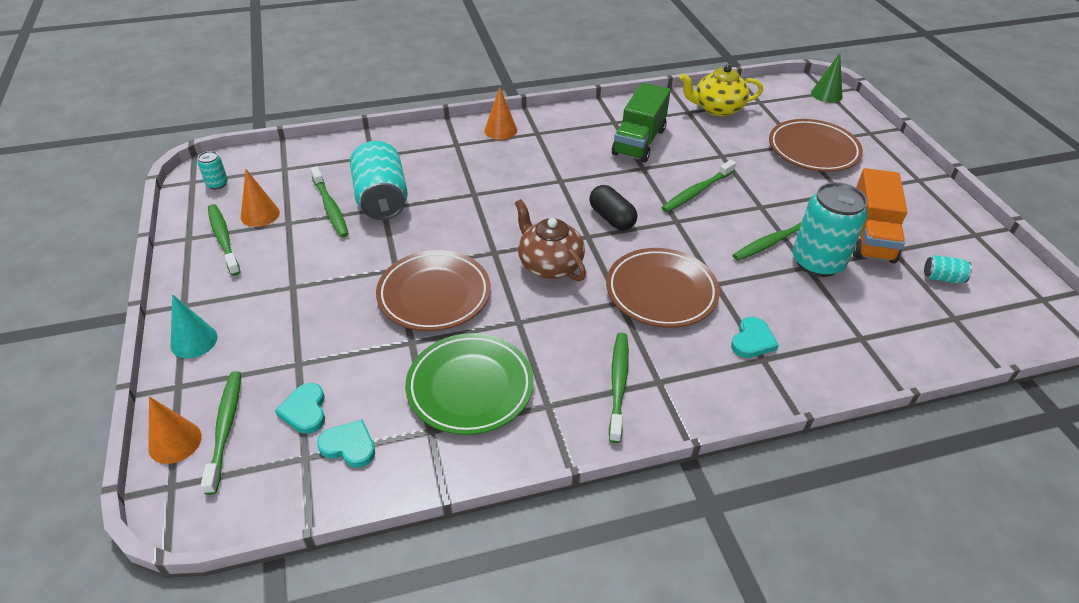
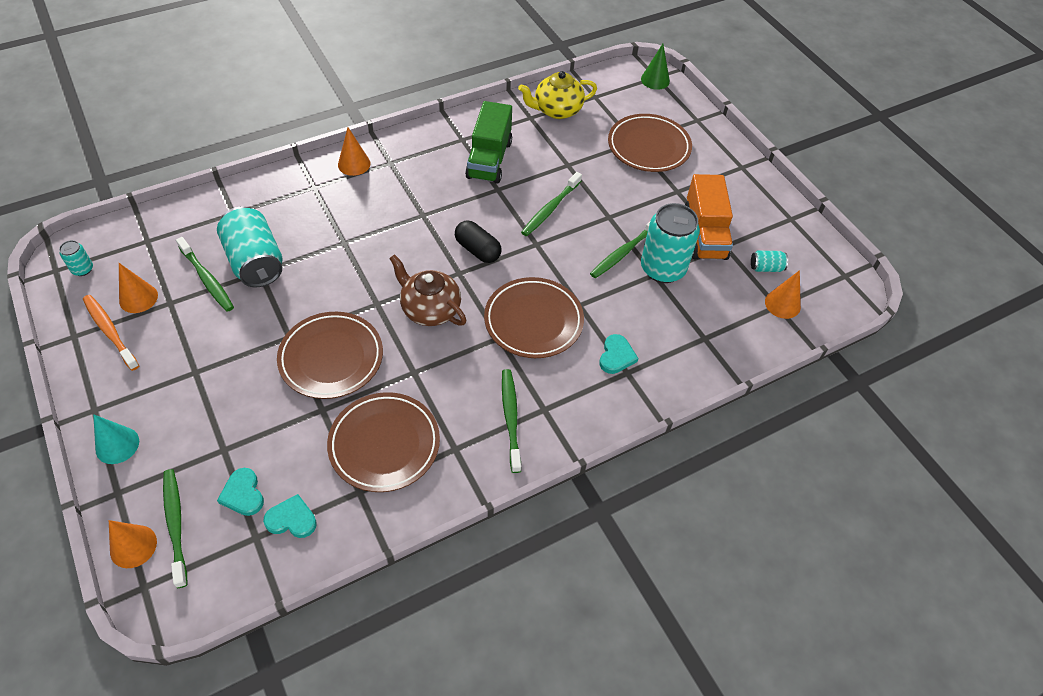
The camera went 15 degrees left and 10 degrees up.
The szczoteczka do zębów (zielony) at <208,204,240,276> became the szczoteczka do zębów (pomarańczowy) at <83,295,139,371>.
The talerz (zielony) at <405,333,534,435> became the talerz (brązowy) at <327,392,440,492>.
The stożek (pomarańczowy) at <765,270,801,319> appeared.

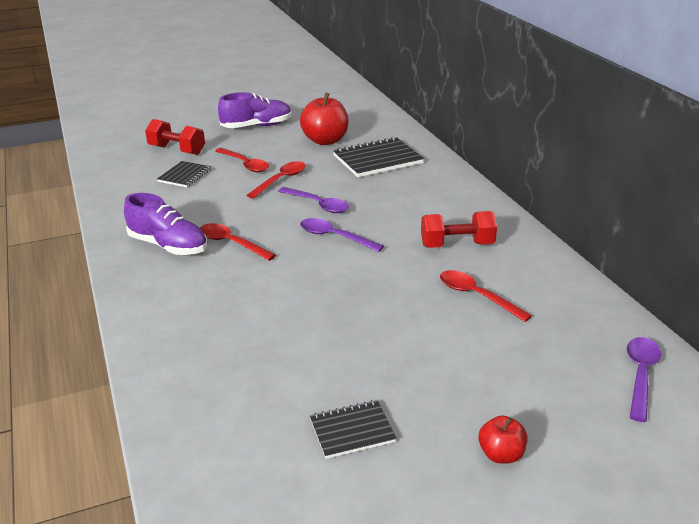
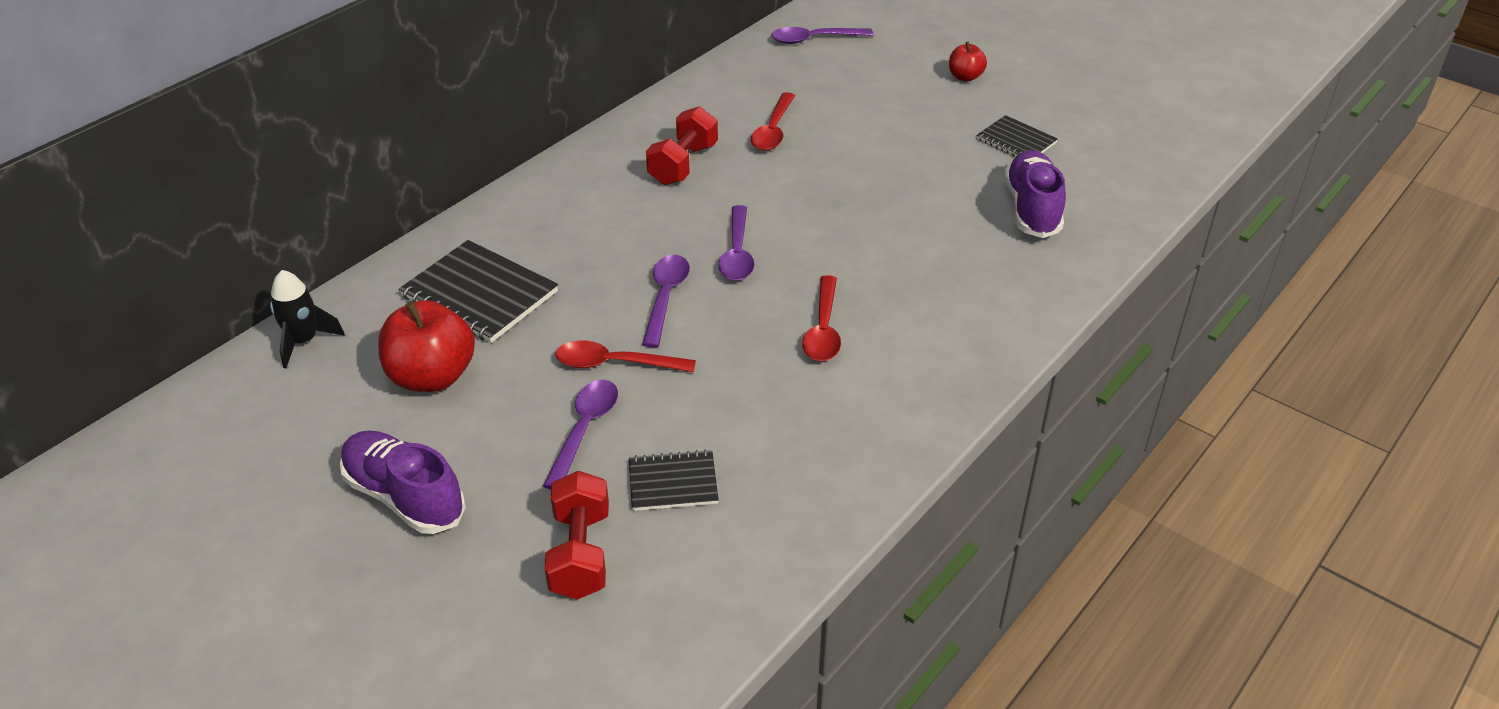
The camera went 120 degrees left and 10 degrees up.
The but (fioletowy) moved from <124,193,207,255> to <1004,150,1066,238>.
The łyżka (czerwony) at <215,148,269,172> became the łyżka (fioletowy) at <543,380,618,490>.
The hantel (czerwony) at <421,211,497,248> turned 60 degrees clockwise.
The rakieta (czarny) at <270,270,345,368> appeared.

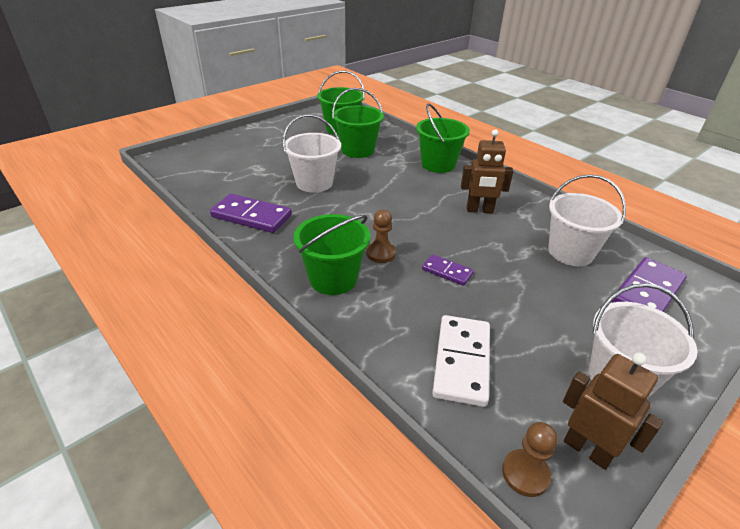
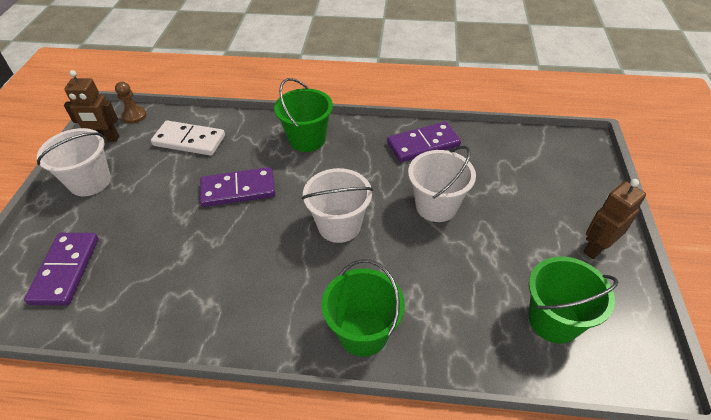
The camera went 140 degrees right and 10 degrees up.
The wiadro (zielony) at <332,88,384,158> disappeared.
The pionek (brązowy) at <366,210,396,263> disappeared.
The kostka domina (fioletowy) at <422,254,474,286> changed to 1.78 times the size.
The kostka domina (biały) at <432,315,490,407> turned 45 degrees counterclockwise.
The robot (brązowy) moved from <461,130,513,213> to <584,179,646,259>.
The wiadro (biały) moved from <548,174,626,266> to <302,168,373,243>.

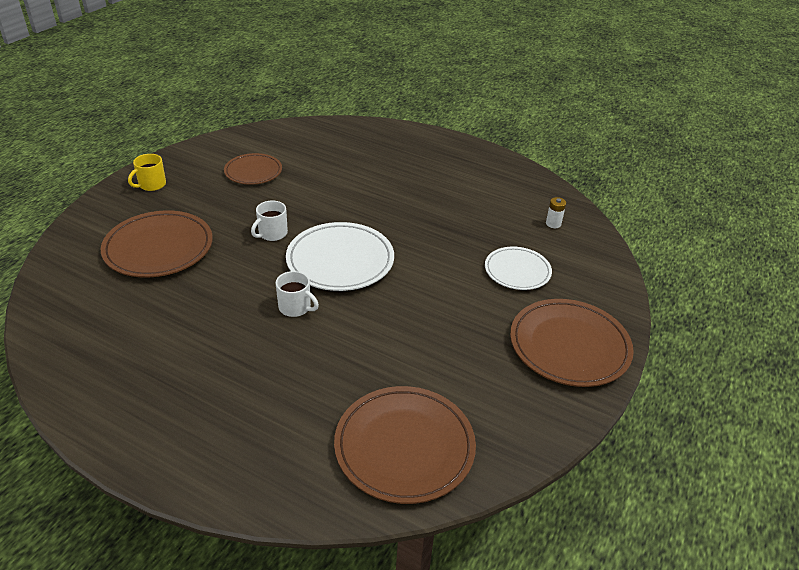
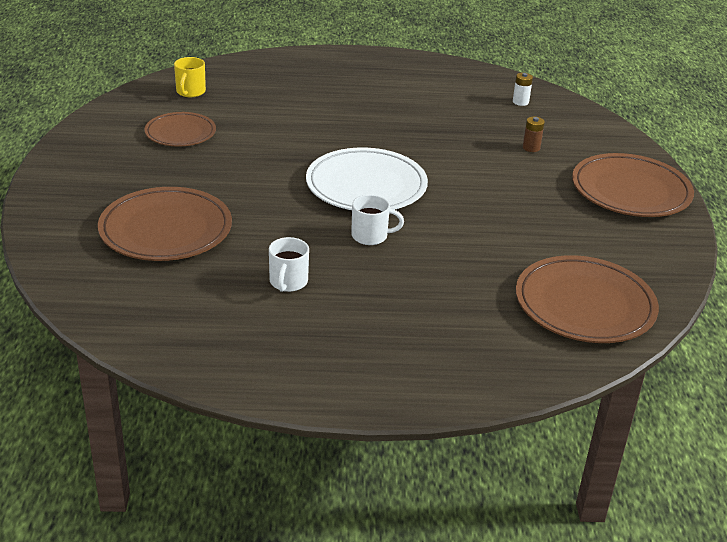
The camera went 30 degrees left and 5 degrees down.
The kubek (żółty) moved from <128,154,166,191> to <174,57,206,97>.
The kubek (biały) moved from <251,201,288,241> to <269,237,309,292>.
The talerz (biały) at <485,247,552,290> was replaced by the bateria (brązowy) at <523,117,545,152>.

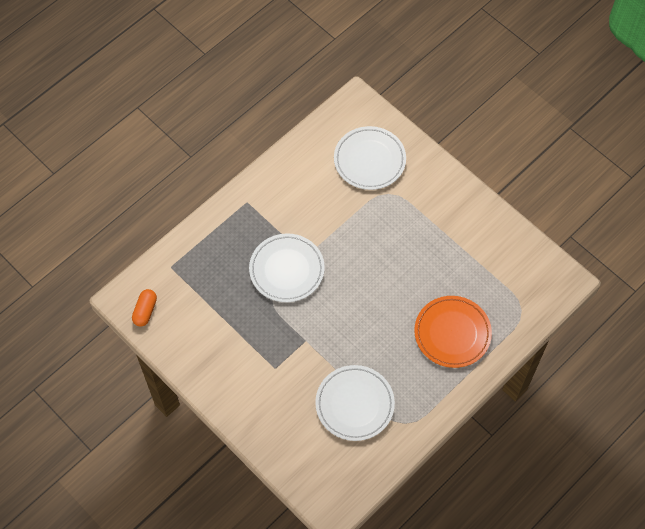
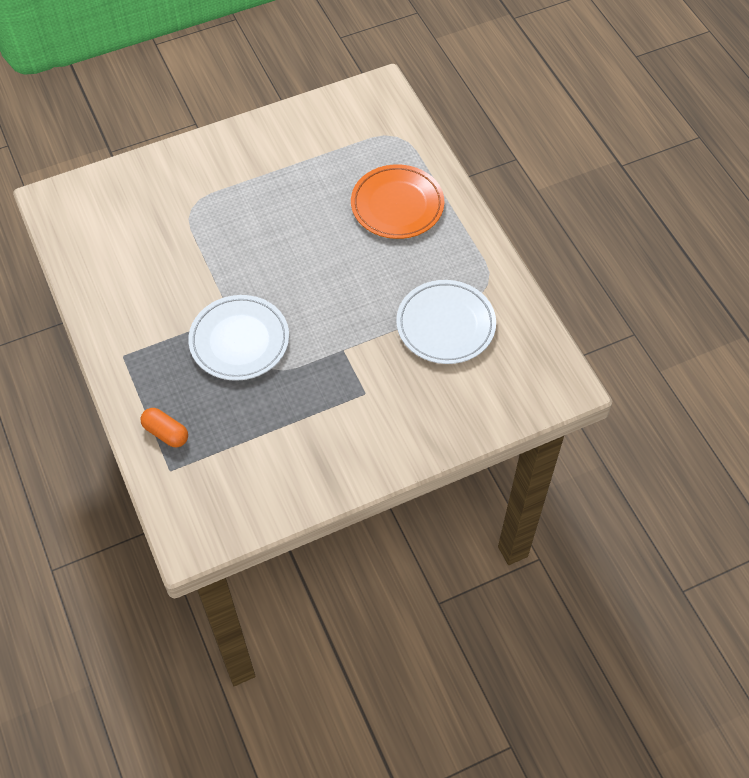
The camera went 70 degrees left and 5 degrees down.
The kapsułka (pomarańczowy) moved from <132,289,157,326> to <140,408,188,447>.
The talerz (biały) at <334,126,406,190> disappeared.

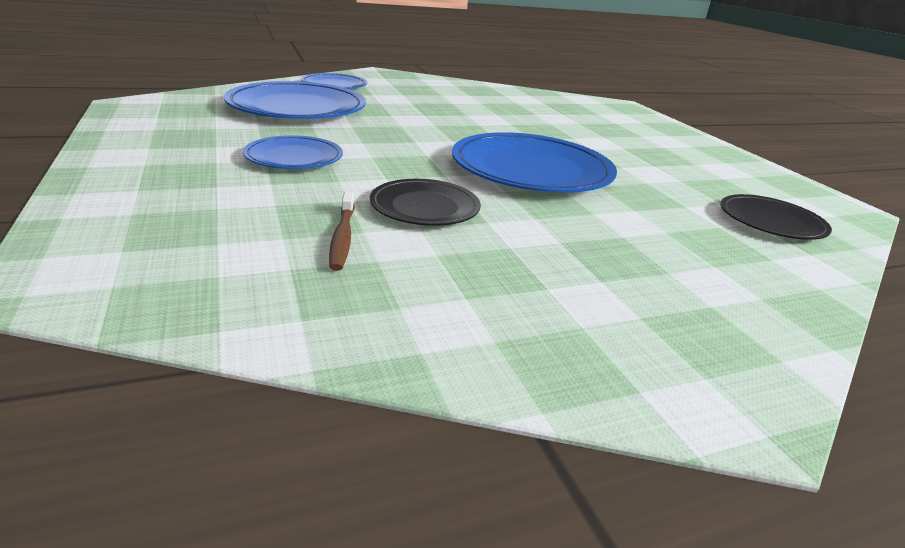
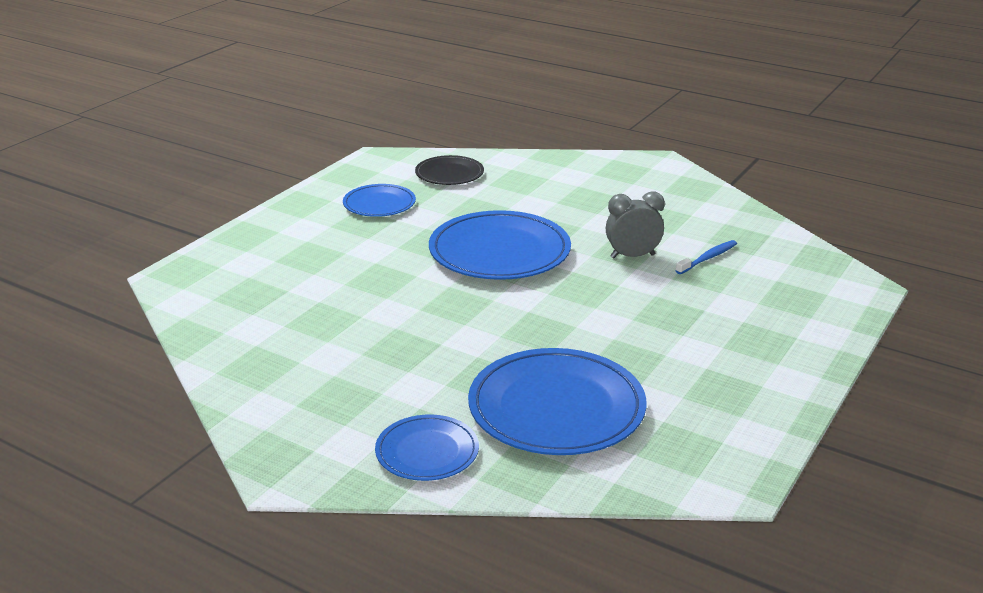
The camera went 125 degrees left and 0 degrees up.
The talerz (niebieski) moved from <243,135,343,169> to <343,184,416,217>.
The szczoteczka do zębów (brązowy) at <329,191,355,271> became the szczoteczka do zębów (niebieski) at <676,240,737,274>.
The talerz (czarny) at <370,179,481,226> was replaced by the budzik (szary) at <606,191,665,259>.

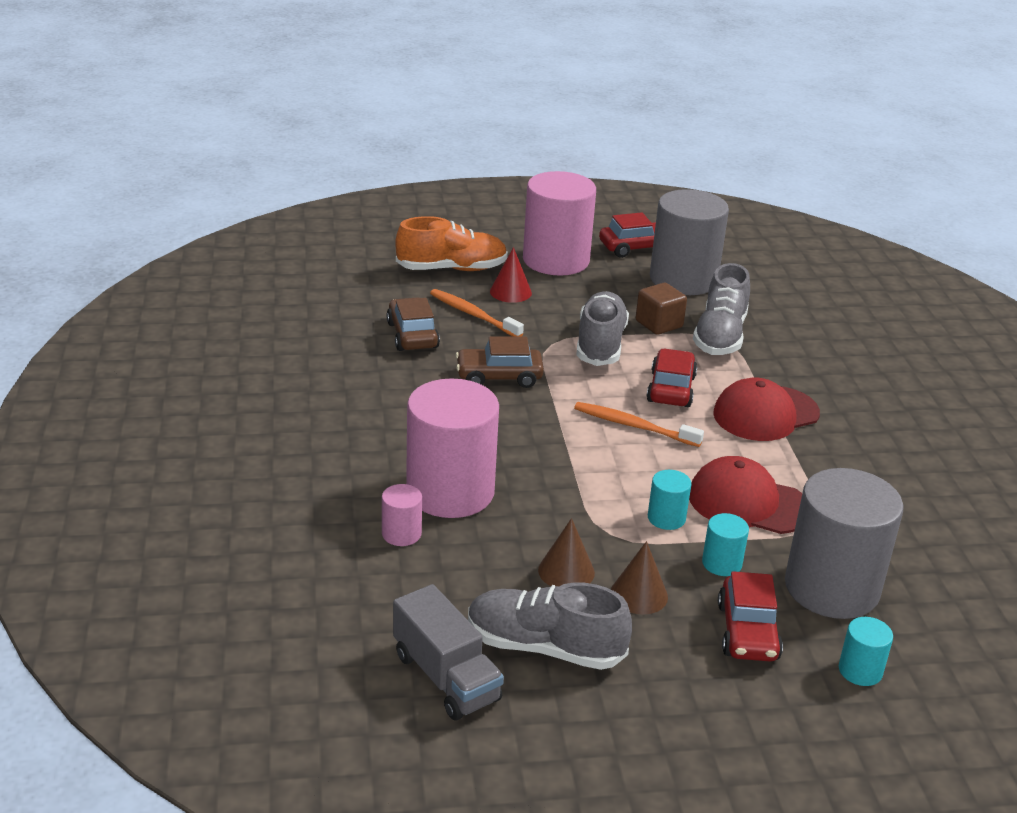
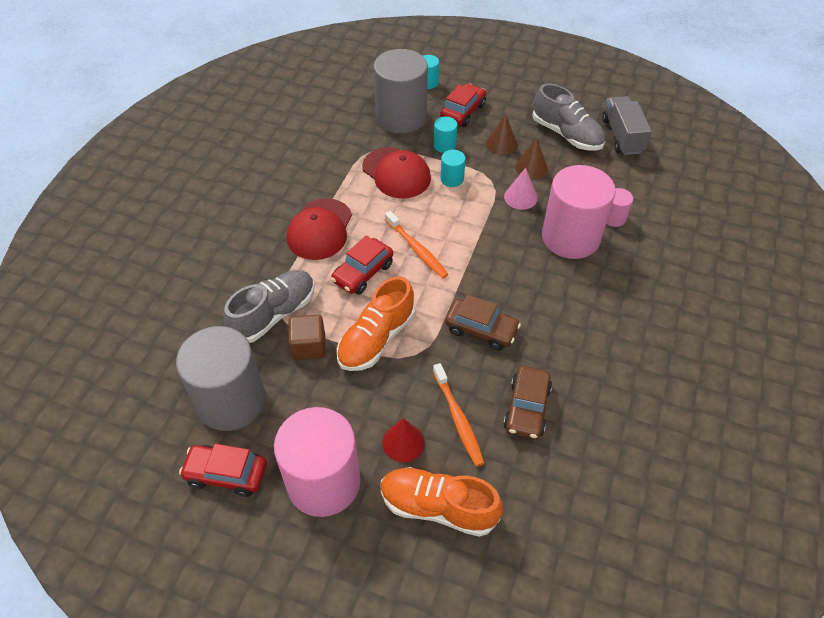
The camera went 150 degrees left and 20 degrees up.
The but (szary) at <576,291,629,366> became the but (pomarańczowy) at <337,276,415,371>.
The czapka (czerwony) at <713,377,820,441> turned 105 degrees clockwise.
The stożek (różowy) at <504,168,538,210> appeared.

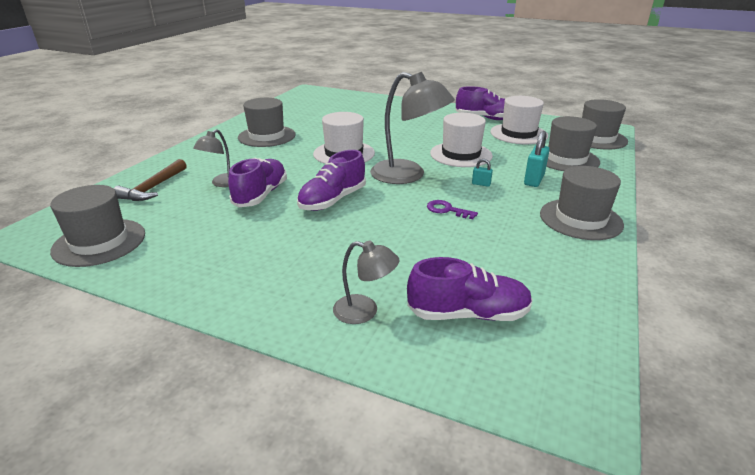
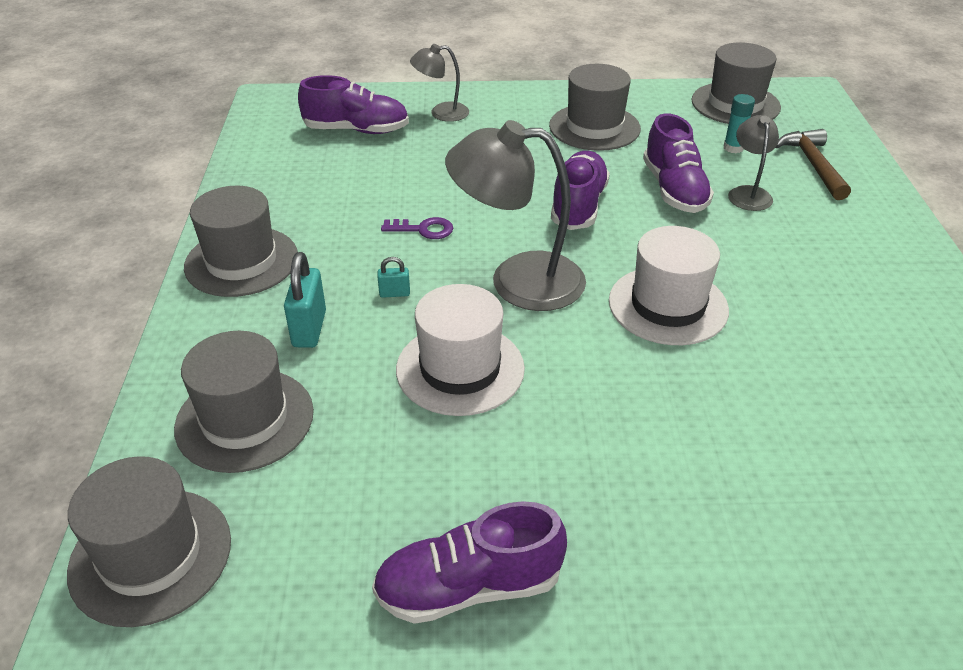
The camera went 155 degrees right and 10 degrees up.
The kapelusz (szary) moved from <238,98,296,147> to <549,64,641,151>.
The but (fioletowy) at <407,257,533,321> turned 150 degrees counterclockwise.
The kapelusz (biały) at <490,96,548,144> disappeared.
The klej w sztyfcie (turkusowy) at <723,94,755,153> appeared.

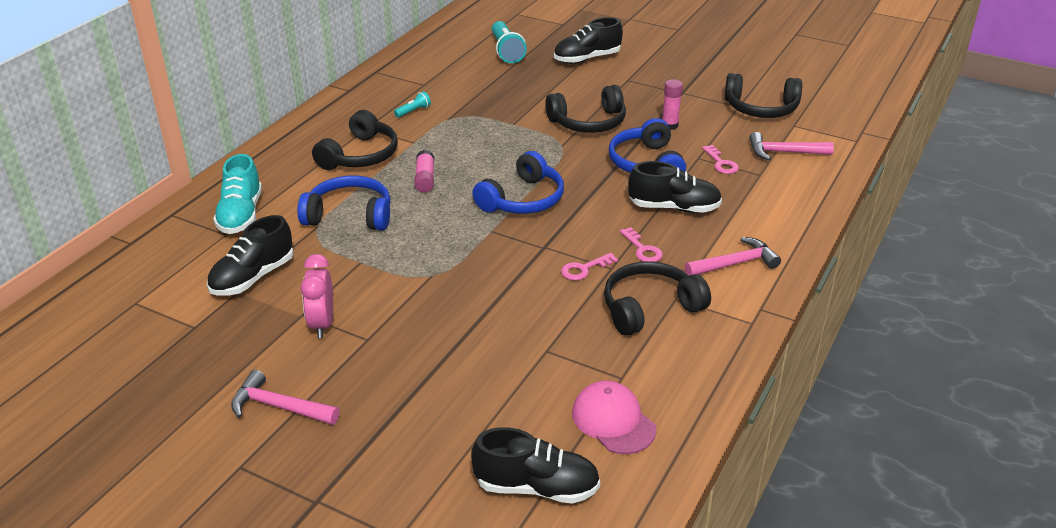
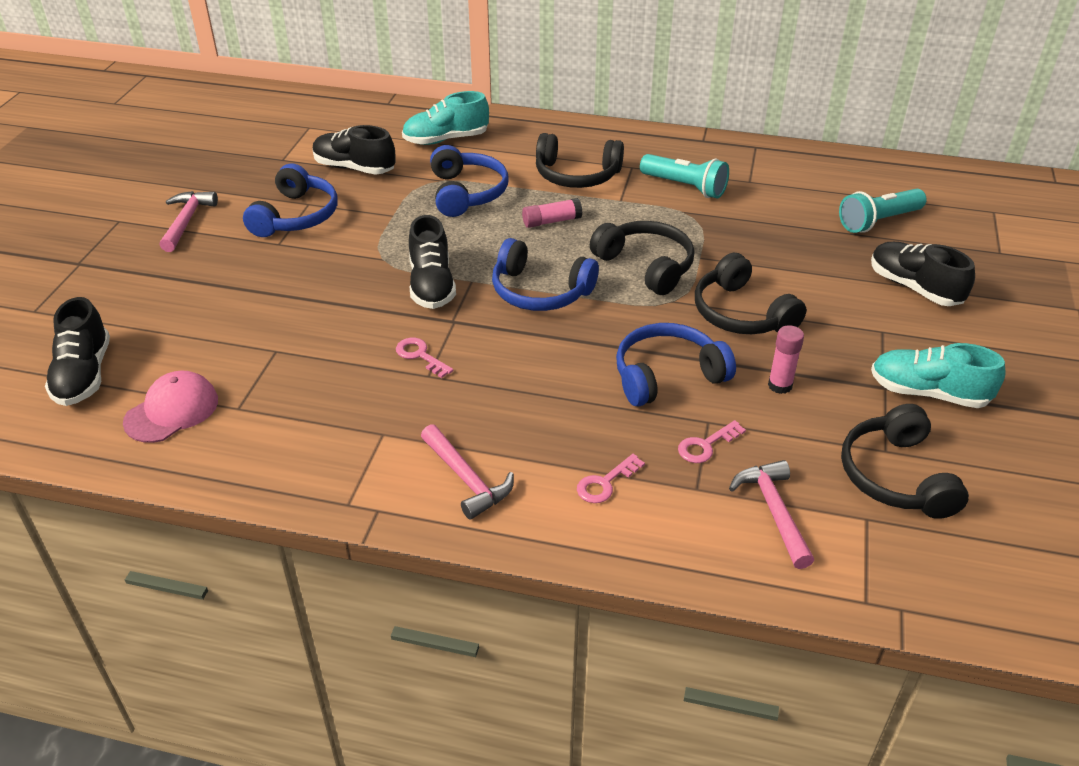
The camera went 75 degrees right and 5 degrees up.
The budzik (różowy) at <301,254,333,338> was replaced by the słuchawki (niebieski) at <243,164,337,237>.
The latarka (turkusowy) at <394,91,431,118> changed to 1.97 times the size.
The słuchawki (czarny) moved from <604,261,711,336> to <590,221,694,295>.
The klucz (różowy) moved from <620,227,663,262> to <577,454,645,503>.
The but (czarny) moved from <628,161,722,213> to <409,215,456,309>.
The but (turkusowy) at <871,343,1005,408> appeared.

